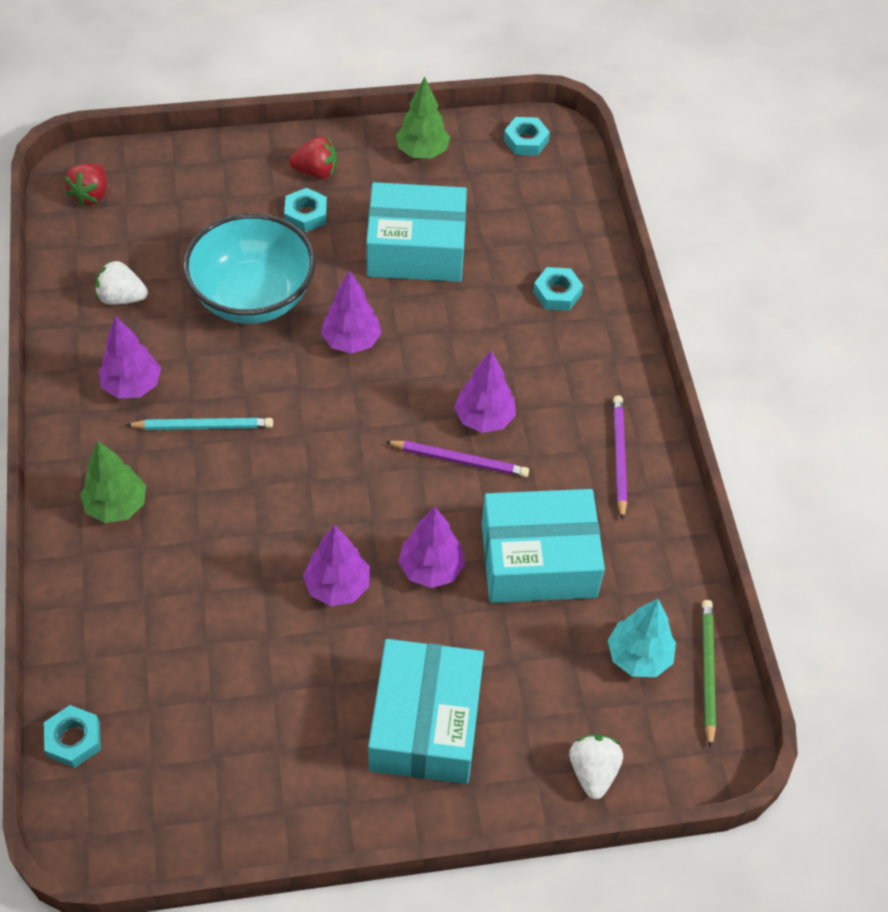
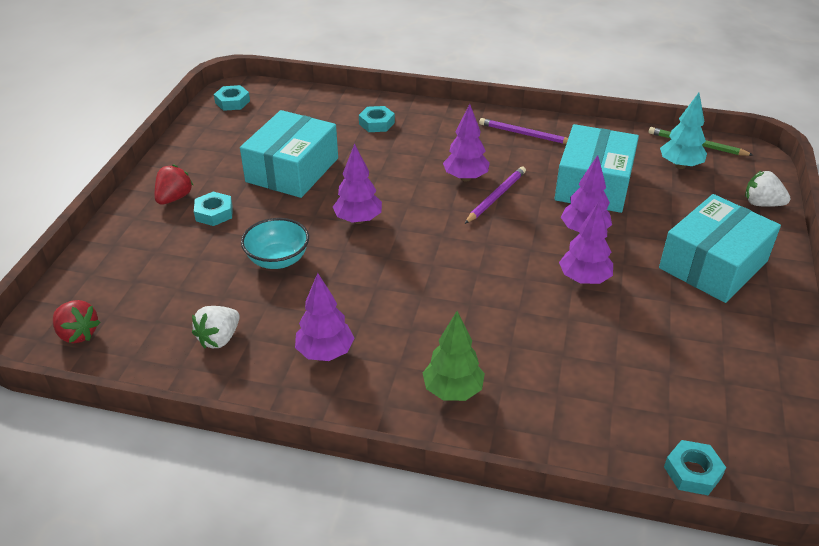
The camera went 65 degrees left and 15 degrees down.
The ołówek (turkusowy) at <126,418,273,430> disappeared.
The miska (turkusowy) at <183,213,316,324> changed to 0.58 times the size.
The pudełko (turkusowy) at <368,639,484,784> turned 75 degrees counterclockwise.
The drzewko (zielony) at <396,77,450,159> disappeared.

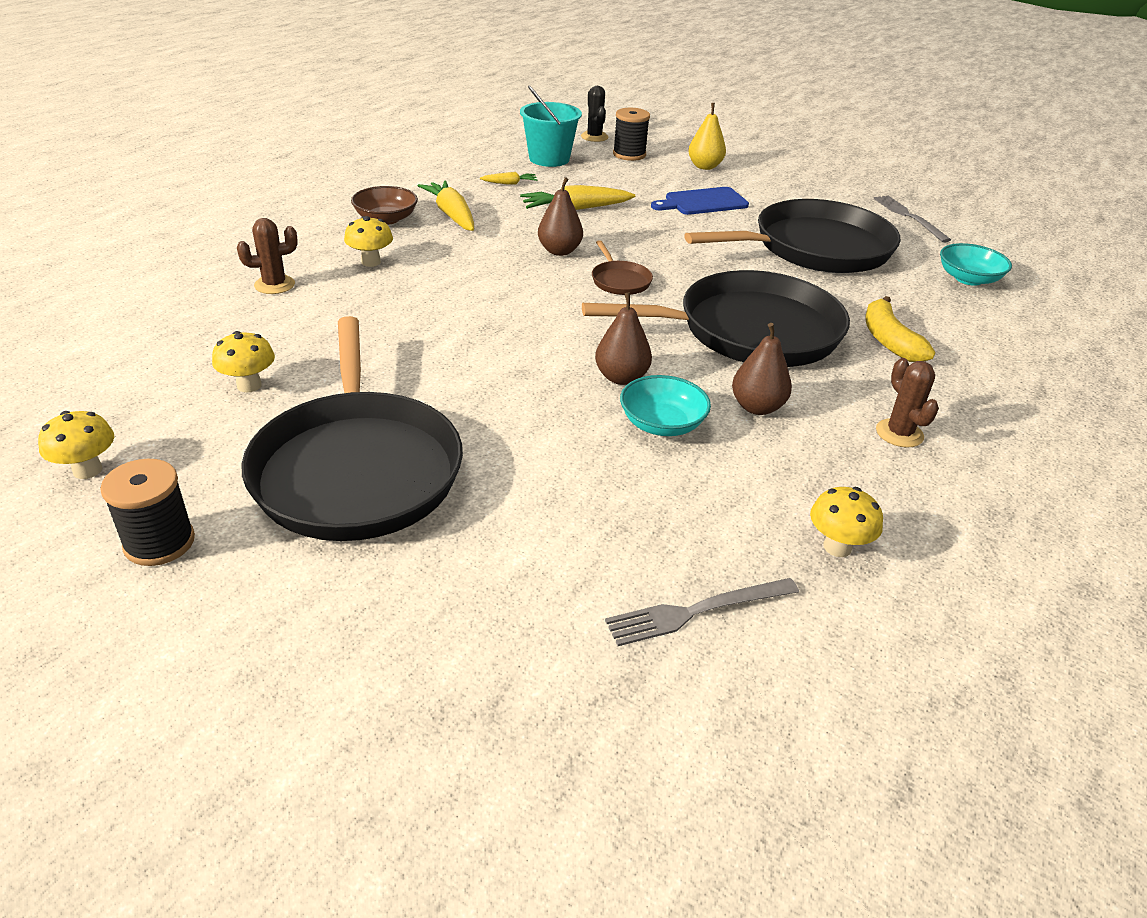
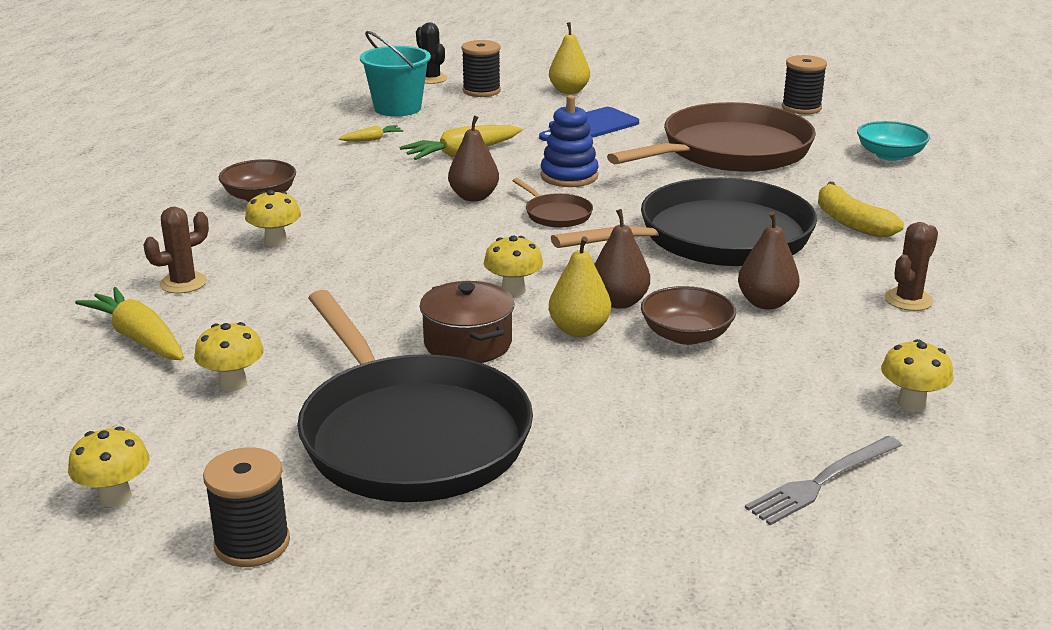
The camera went 15 degrees left and 10 degrees down.
The marchewka (żółty) moved from <417,180,474,231> to <75,287,184,360>.
The miska (turkusowy) at <620,375,711,436> became the miska (brązowy) at <641,286,736,345>.
The patelnia (czarny) at <684,199,901,273> became the patelnia (brązowy) at <607,102,816,172>.
The widelec (szary) at <873,196,951,243> was replaced by the szpulka (czarny) at <782,55,827,115>.
The kaktus (brązowy) at <876,358,939,448> turned 75 degrees clockwise.
The garnek (brązowy) at <420,281,514,363> appeared.
The grzyb (żółty) at <484,236,543,297> appeared.
The zabawka nakładanka (niebieski) at <541,95,599,187> appeared.
The gruszka (żółty) at <549,236,611,337> appeared.

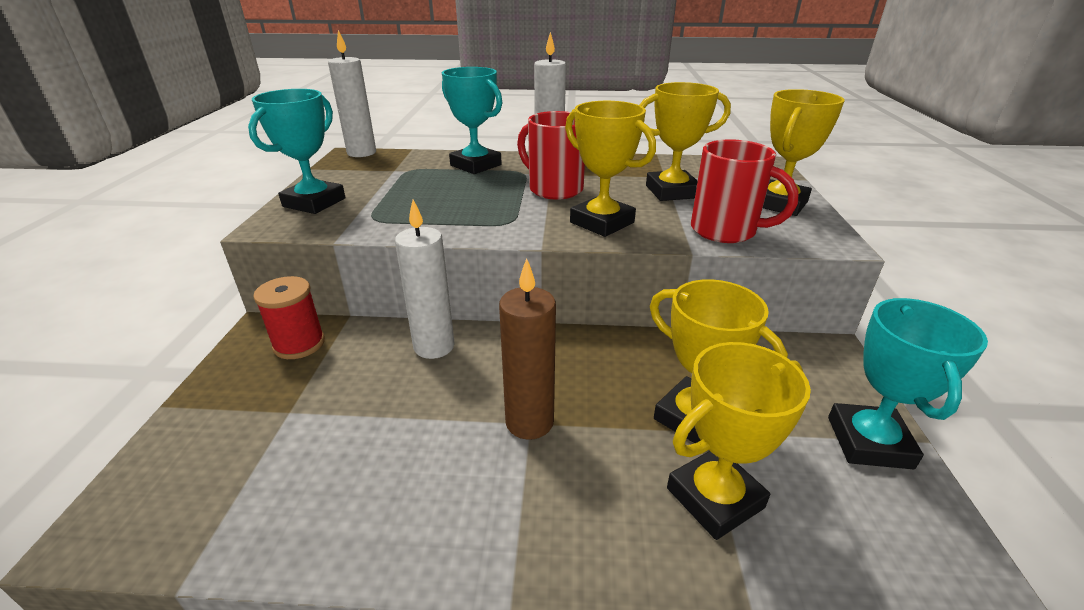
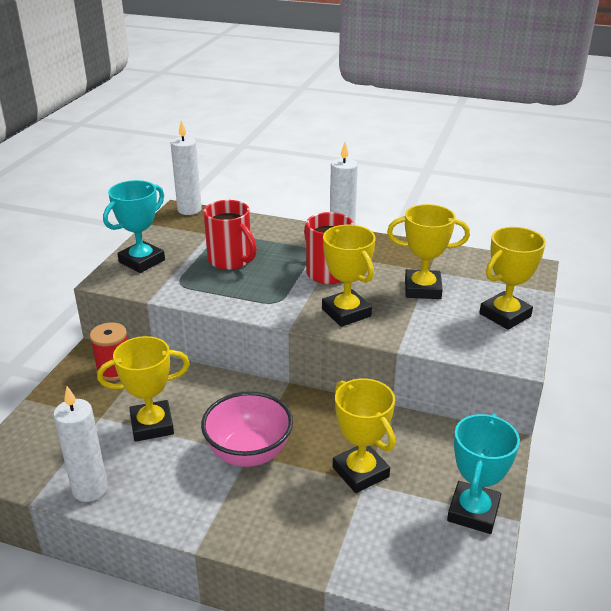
The camera went 15 degrees right and 0 degrees up.
The świeca (biały) moved from <395,200,455,359> to <53,386,108,502>.
The puchar (turkusowy) at <442,67,503,174> disappeared.
The świeca (brązowy) at <499,258,556,440> was replaced by the miska (różowy) at <201,391,293,467>.
The puchar (żółty) moved from <667,342,811,540> to <97,336,190,442>.
The kubek (czerwony) moved from <691,139,799,243> to <203,200,257,270>.

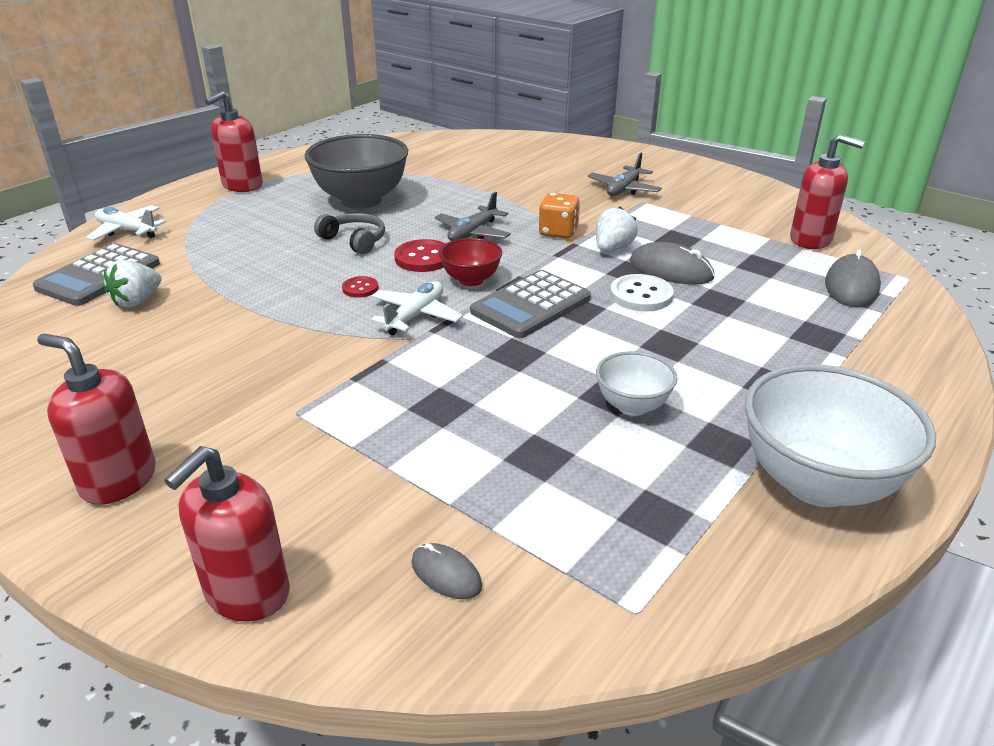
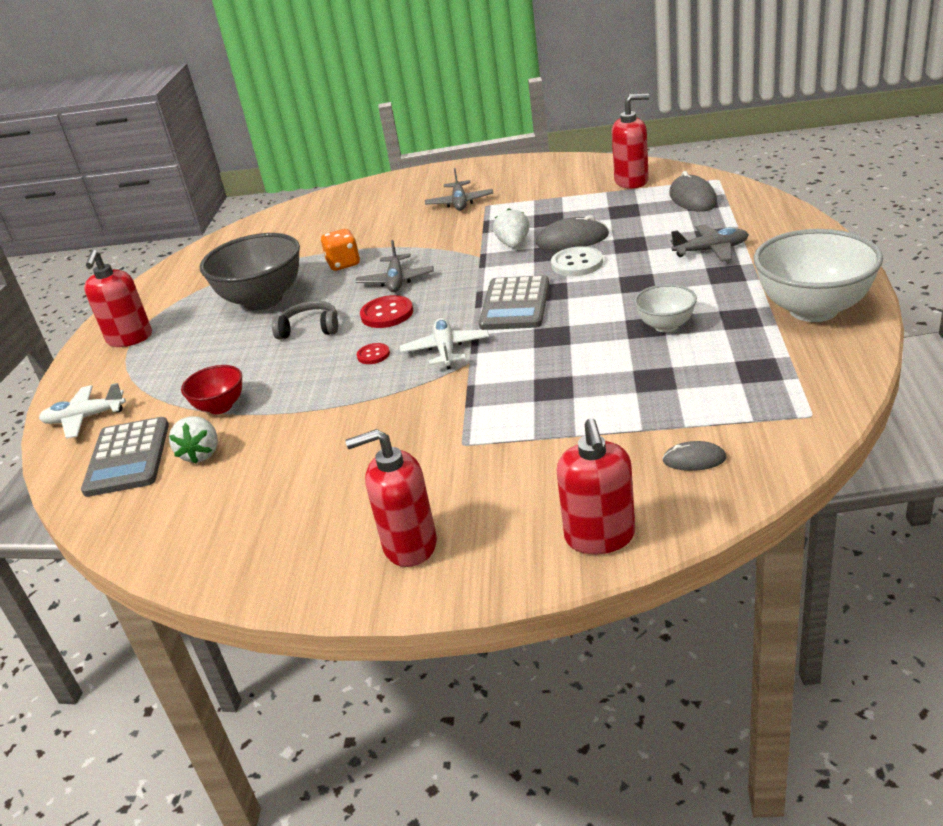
The camera went 30 degrees left and 0 degrees up.
The miska (czerwony) moved from <439,238,502,286> to <181,365,242,414>.
The kostka do gry (pomarańczowy) moved from <539,193,580,239> to <321,229,360,271>.
The samolot (szary) at <671,224,749,262> appeared.

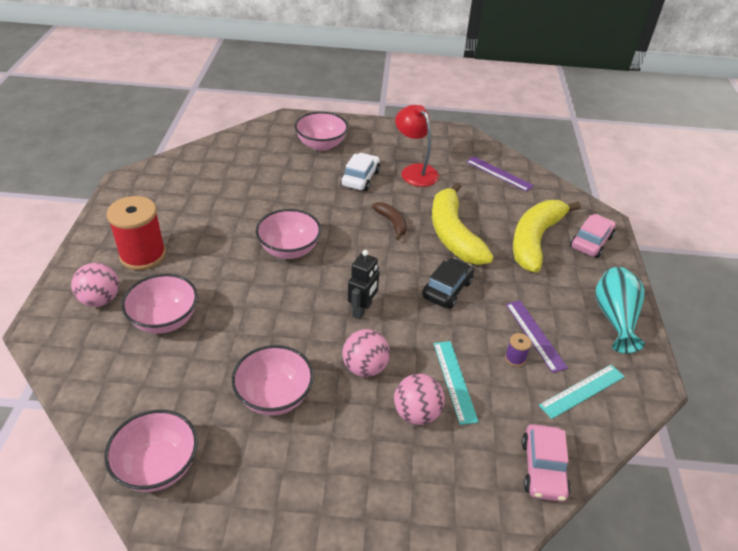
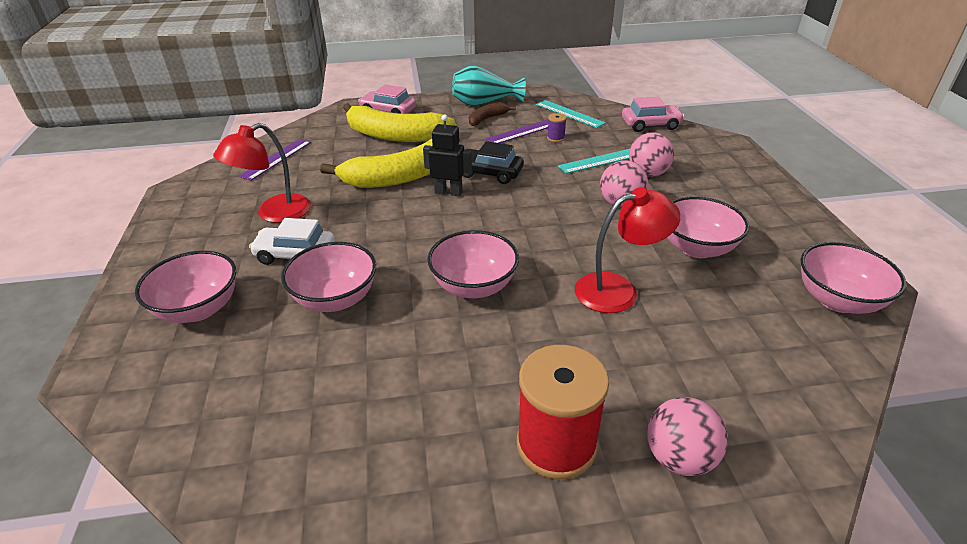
The camera went 100 degrees left and 5 degrees down.
The miska (różowy) moved from <121,274,198,334> to <281,242,376,312>.
The robot (czarny) moved from <348,250,380,319> to <423,115,472,196>.
The banan (brązowy) moved from <372,202,407,240> to <469,102,516,126>.
The lampka (czerwony) at <575,187,681,313> appeared.

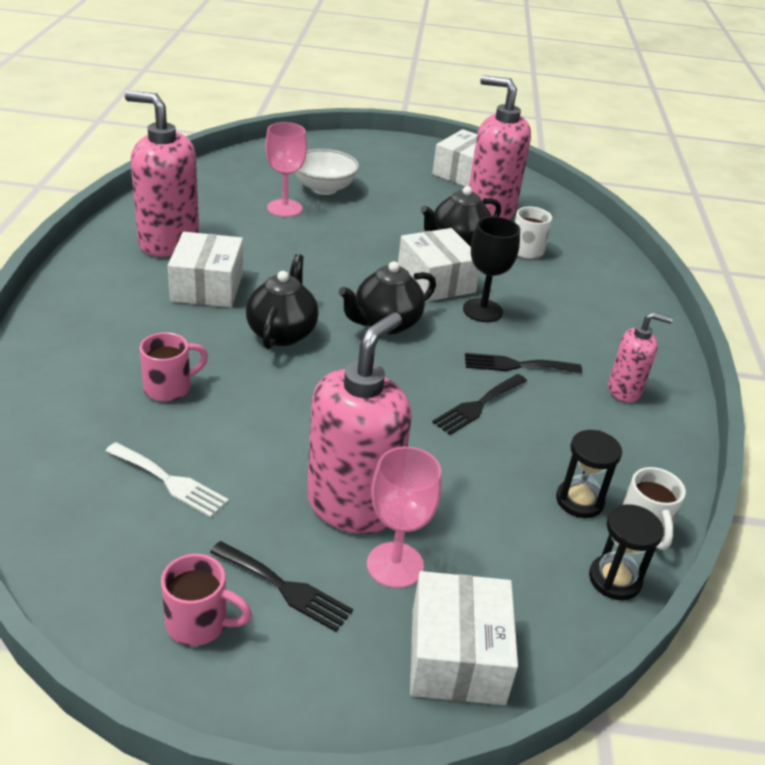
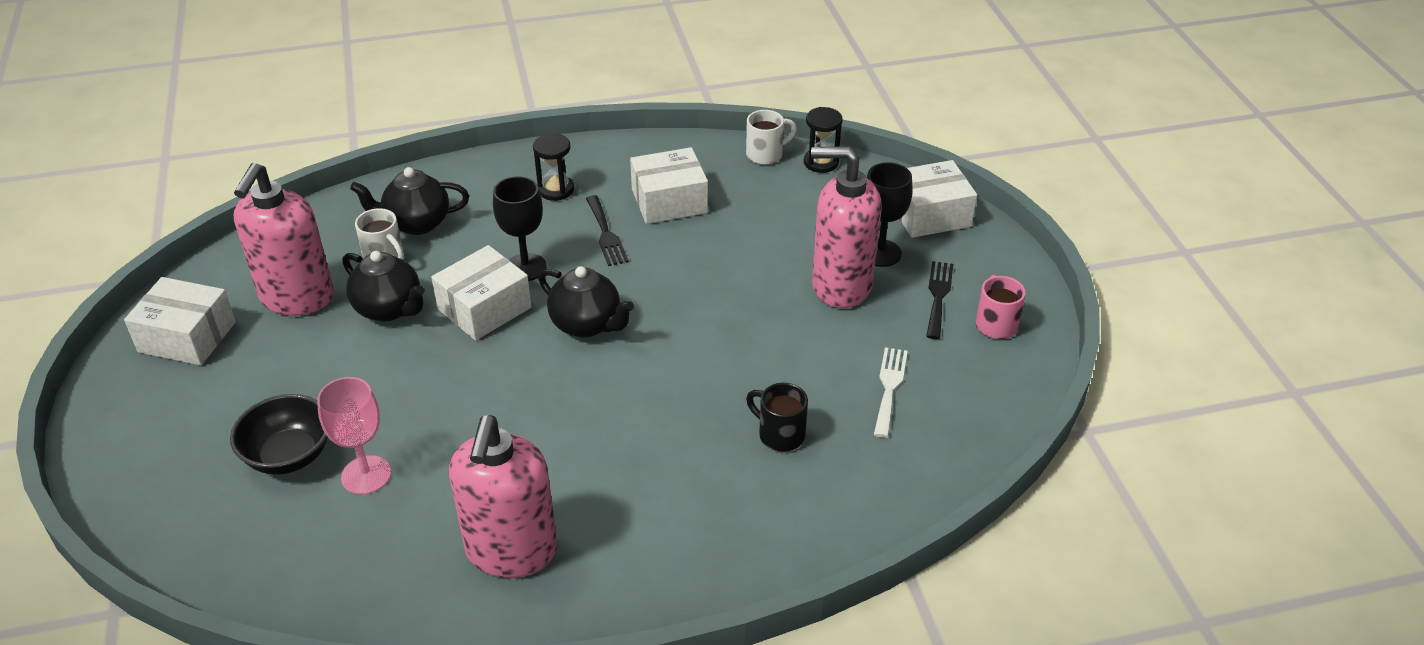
The camera went 105 degrees left and 5 degrees up.
The kubek (różowy) at <140,332,208,402> became the kubek (czarny) at <746,383,808,452>.
The pudełko (biały) moved from <168,232,243,308> to <630,147,708,224>.
The imbryk (czarny) moved from <246,254,319,349> to <350,167,469,235>.
The miska (biały) at <295,149,359,195> became the miska (czarny) at <230,394,328,475>.
The kielich (różowy) at <367,447,442,588> became the kielich (czarny) at <867,162,913,267>.
The widelec (czarny) at <432,374,527,435> disappeared.
The klepsydra (czarny) moved from <556,430,622,518> to <533,133,574,201>.
The dozownik mydła (różowy) at <608,312,673,403> disappeared.

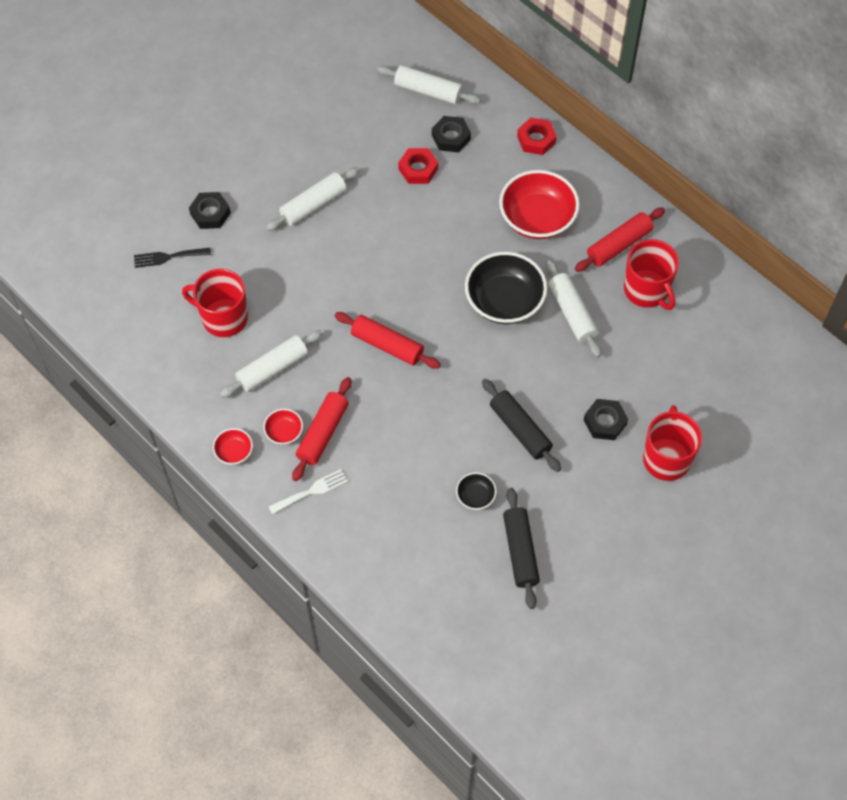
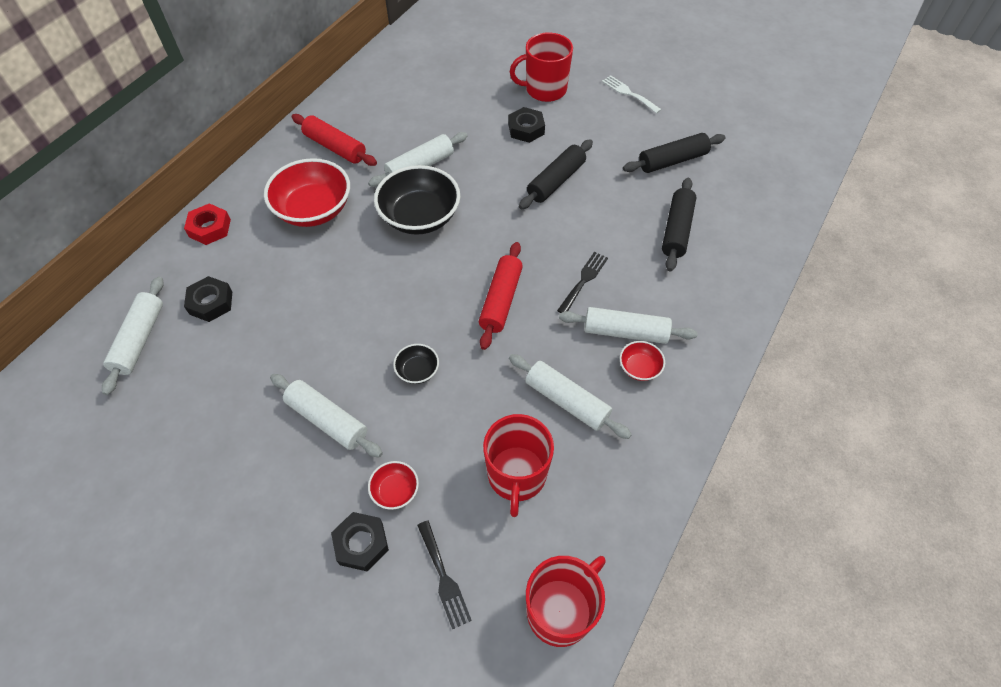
The camera went 105 degrees left and 5 degrees down.
The miska (czerwony) moved from <213,428,253,465> to <368,461,419,510>.
The widelec (biały) moved from <269,469,348,514> to <602,75,662,114>.
The wałek do ciasta (czerwony) at <292,377,351,481> became the wałek do ciasta (biały) at <559,307,698,344>.
The nakrętka (czerwony) at <398,148,438,184> disappeared.
The miska (czarny) moved from <456,472,497,510> to <393,344,439,384>.
The kubek (czerwony) moved from <624,239,679,310> to <526,556,606,647>.
The widelec (czarny) at <557,252,608,313> appeared.
The wałek do ciasta (czarny) at <662,178,696,271> appeared.

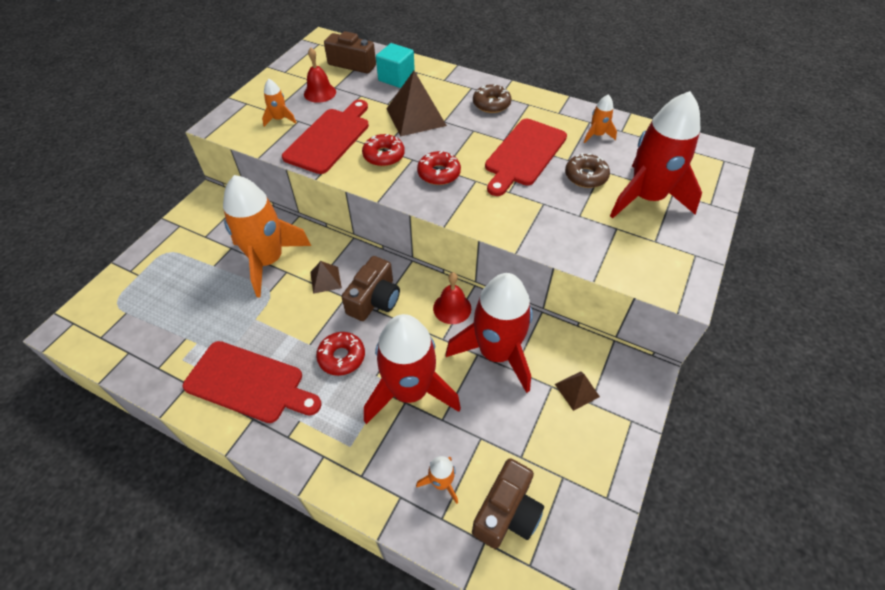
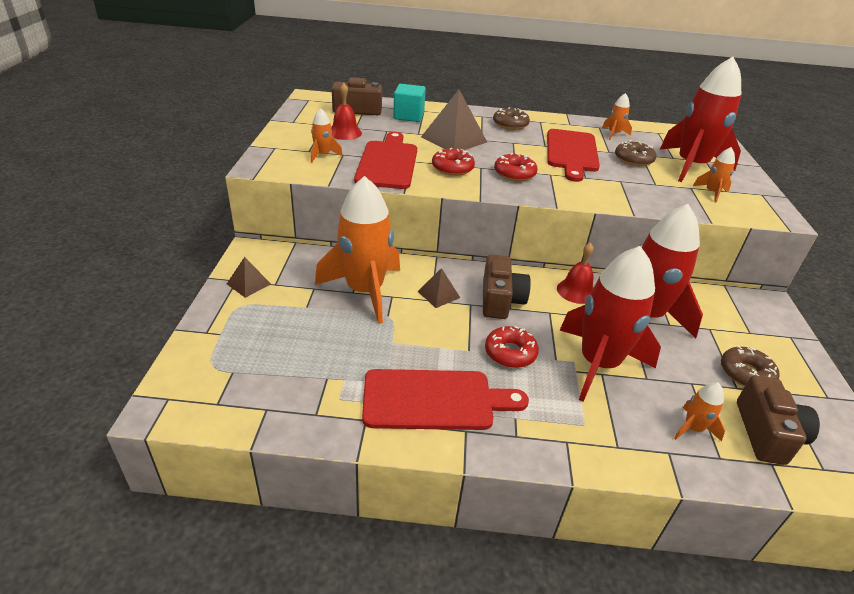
The camera went 25 degrees left and 15 degrees down.
The piramida (brązowy) moved from <555,371,600,411> to <227,257,271,298>.
The rakieta (pomarańczowy) at <693,147,735,203> appeared.
The donut (brązowy) at <721,346,779,387> appeared.

